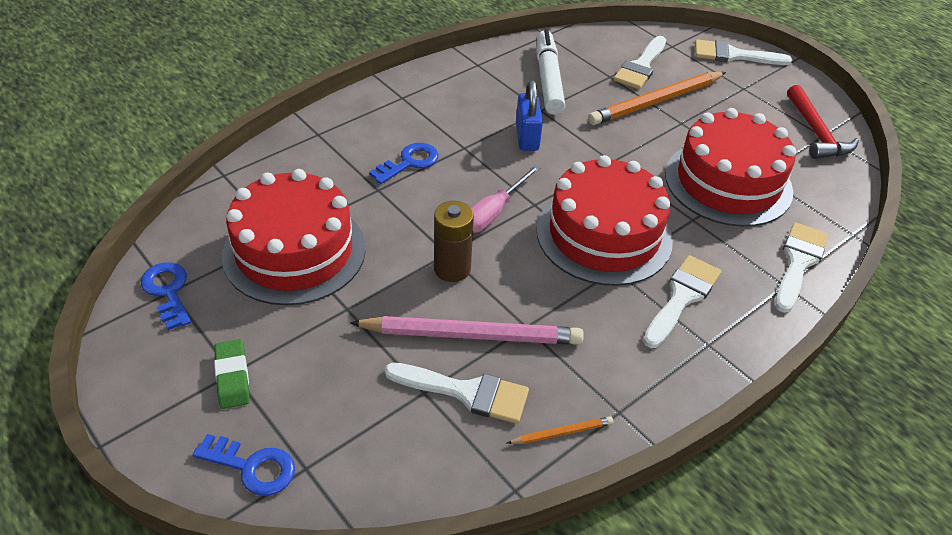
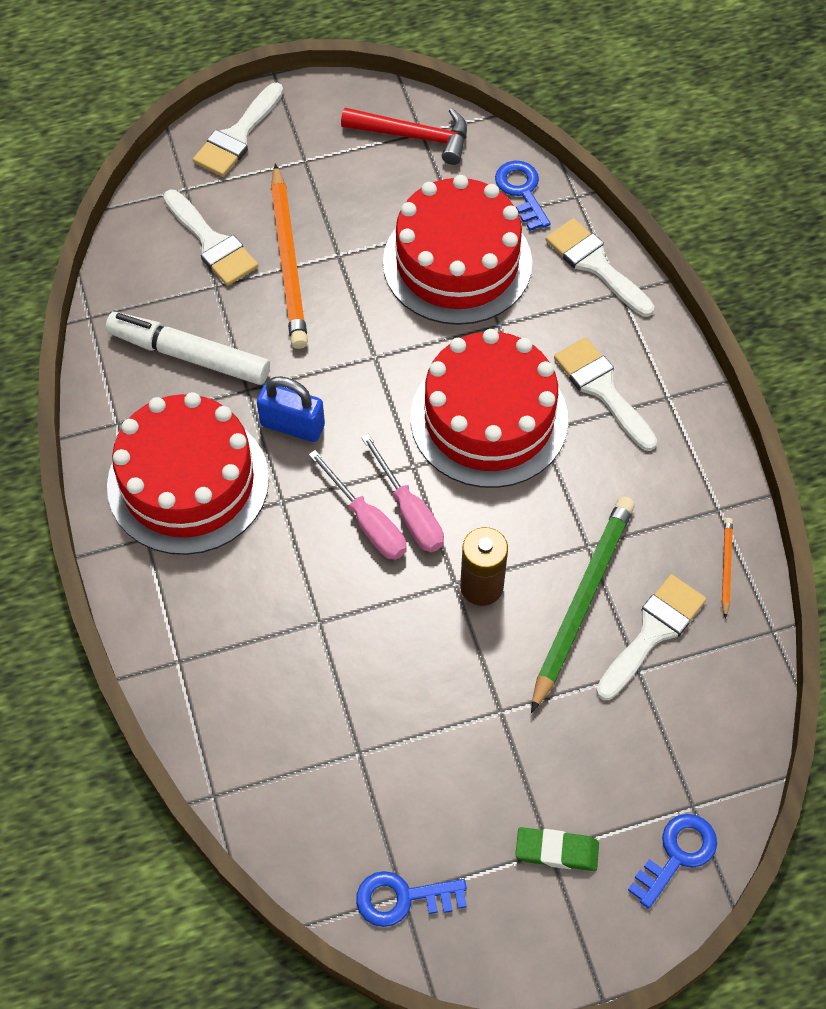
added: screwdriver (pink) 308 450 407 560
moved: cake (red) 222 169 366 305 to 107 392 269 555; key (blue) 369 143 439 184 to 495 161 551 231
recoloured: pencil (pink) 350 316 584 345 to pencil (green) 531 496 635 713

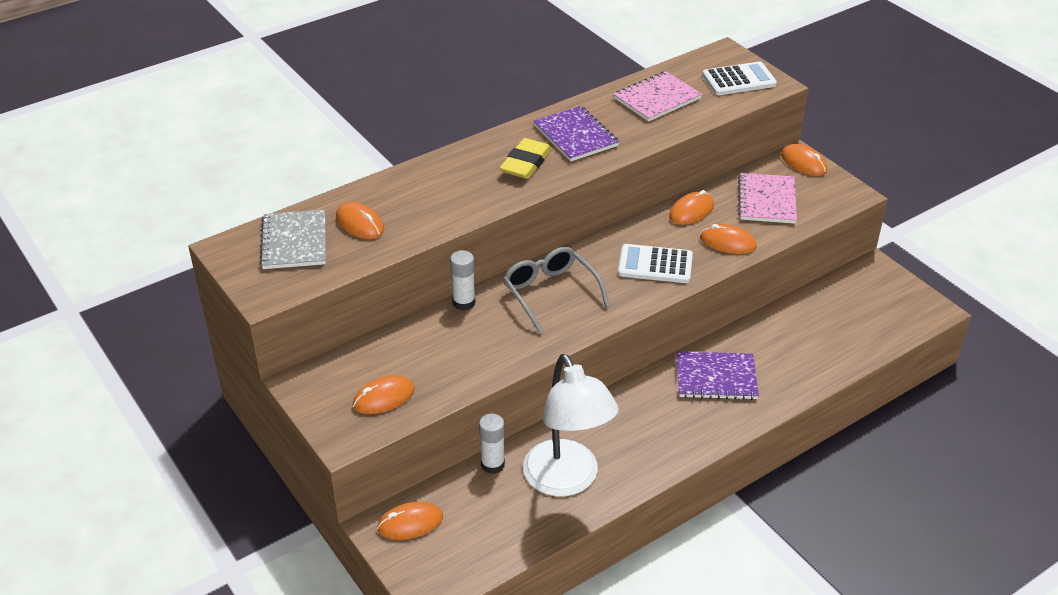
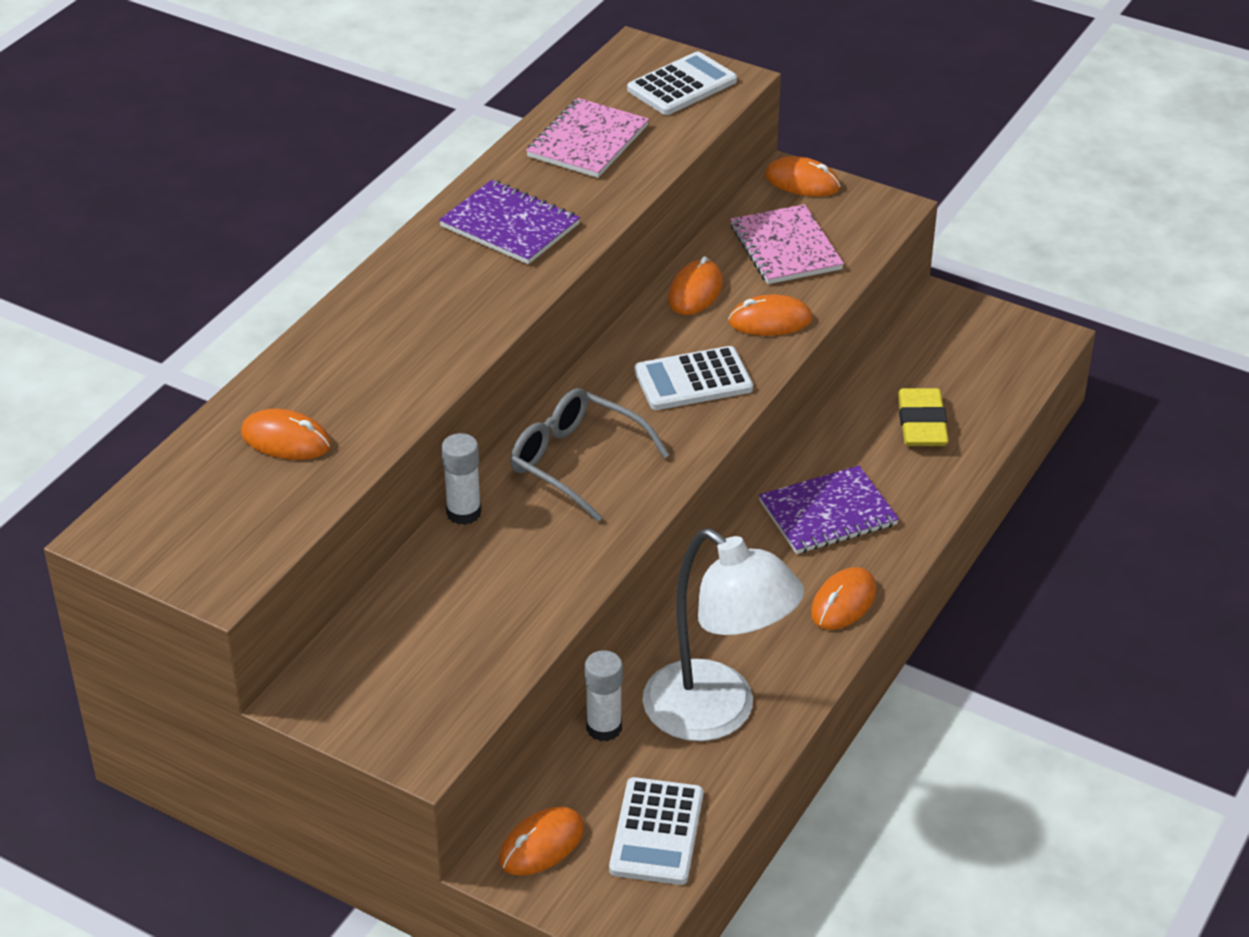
removed: notebook (grey) 259 209 326 269
added: calculator (white) 609 777 703 885
moved: mouse (orange) 353 375 415 414 to 811 567 876 630; eraser (yellow) 500 138 552 179 to 898 388 949 446

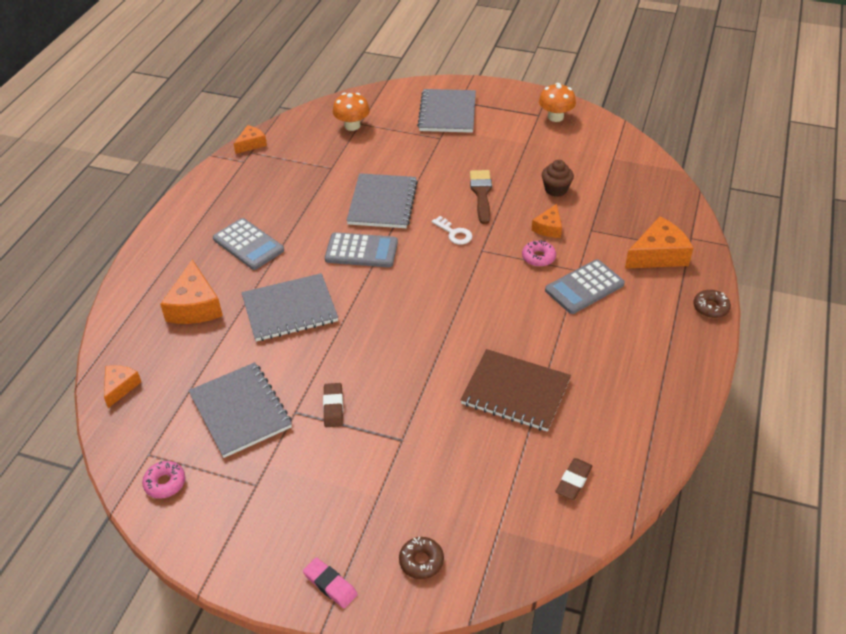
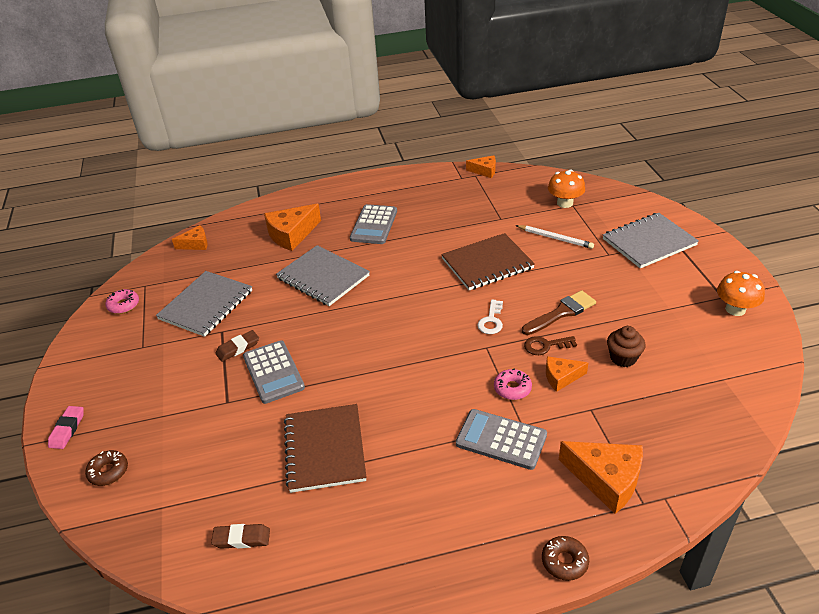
added: pencil (white) 516 225 594 249; key (brown) 524 336 577 355
moved: calculator (grey) 325 232 398 268 to 243 340 305 404
recoloured: notebook (grey) 346 173 418 228 to notebook (brown) 441 233 535 290

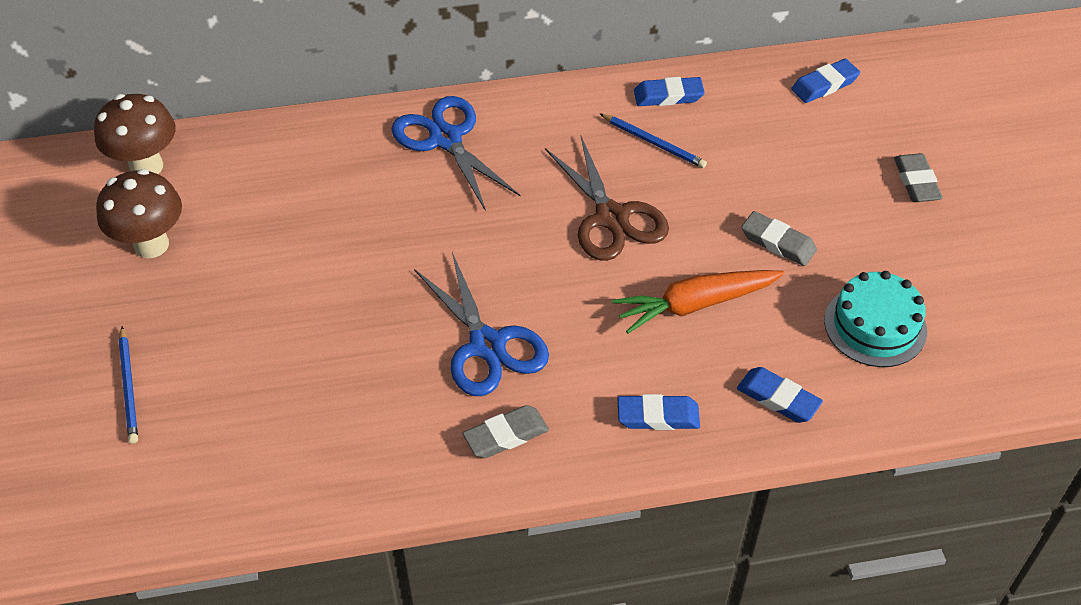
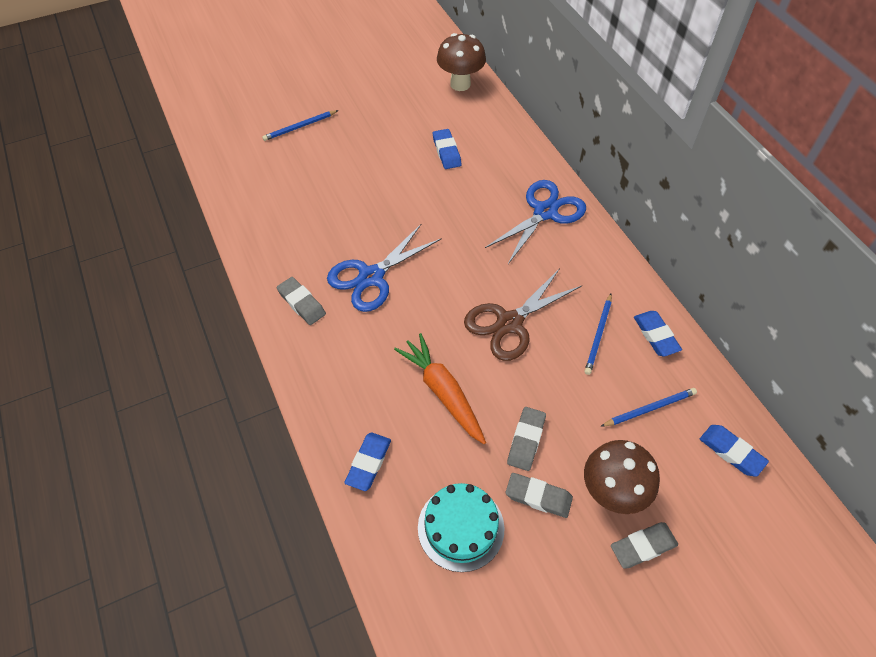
added: eraser (grey) 506 473 573 518; pencil (blue) 600 388 697 427
moved: eraser (blue) 617 394 700 430 to 433 129 462 169; mushroom (brown) 96 169 182 258 to 584 440 660 514

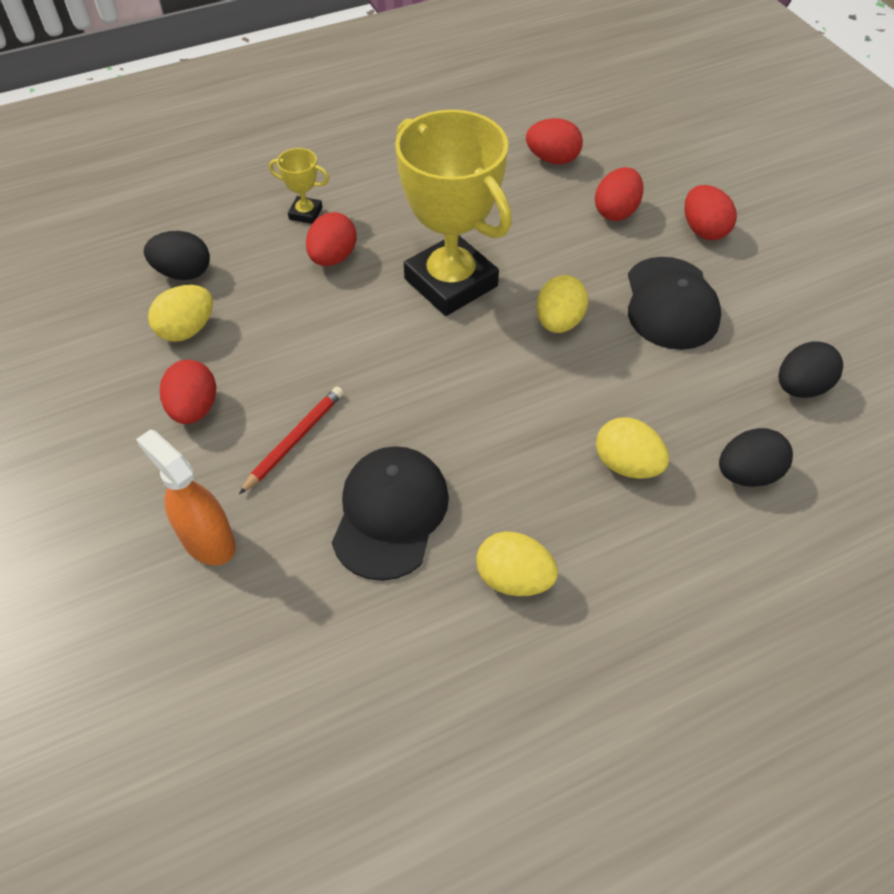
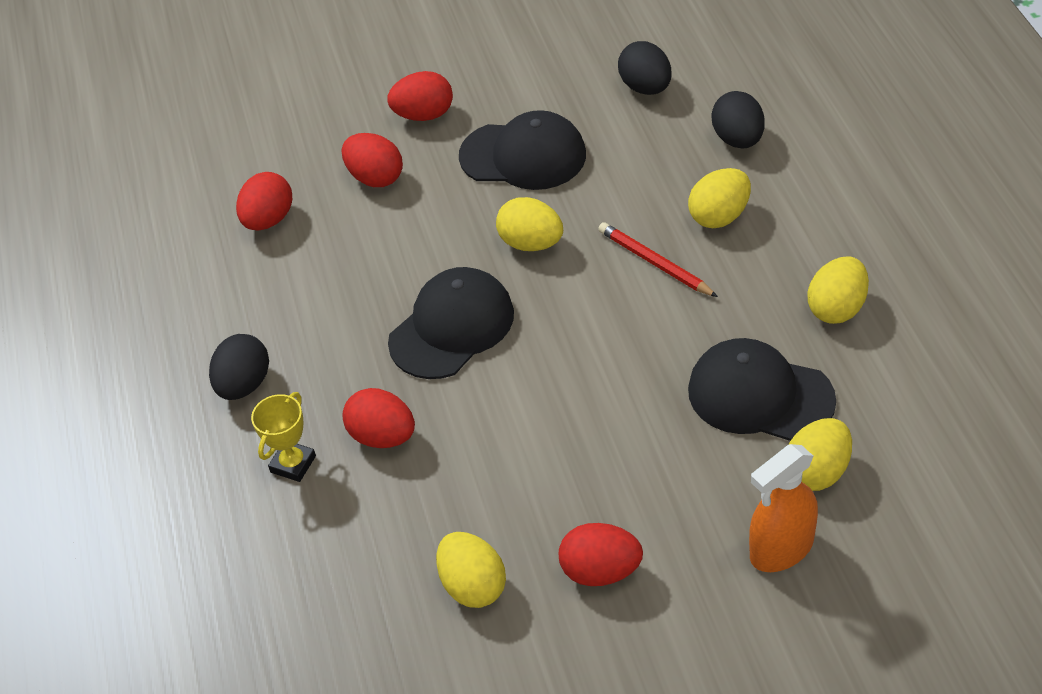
added: egg (yellow) 788 418 852 491
moved: egg (black) 144 231 210 280 to 209 334 269 400; pencil (red) 239 386 343 494 to 598 222 718 297
replaced: trophy (yellow) 395 110 512 316 to cap (black) 388 267 514 379

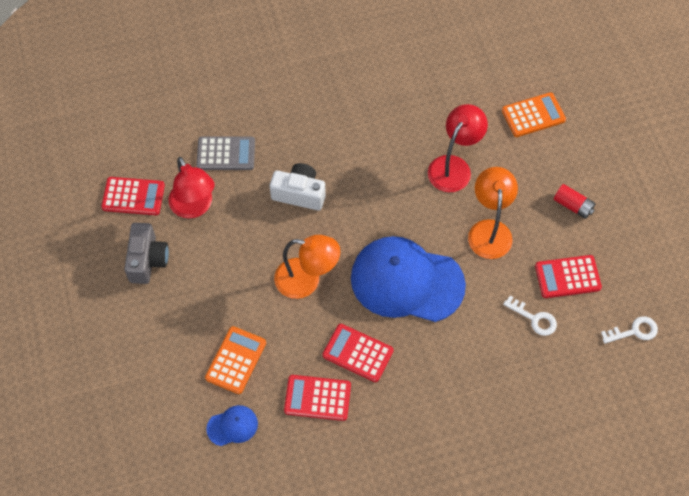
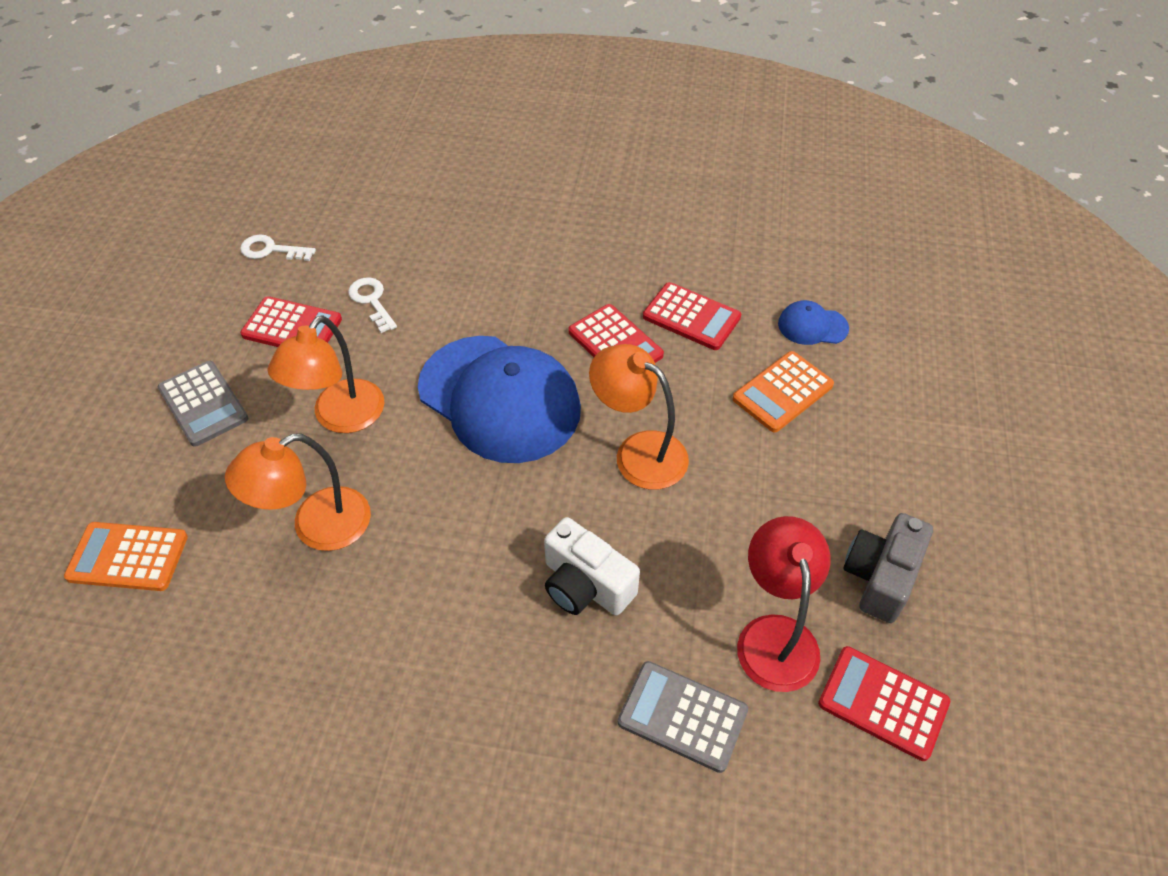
replaced: battery (red) 554 184 596 219 to calculator (grey) 158 361 248 447
recoloured: lamp (red) 428 104 488 192 to lamp (orange) 225 433 371 551

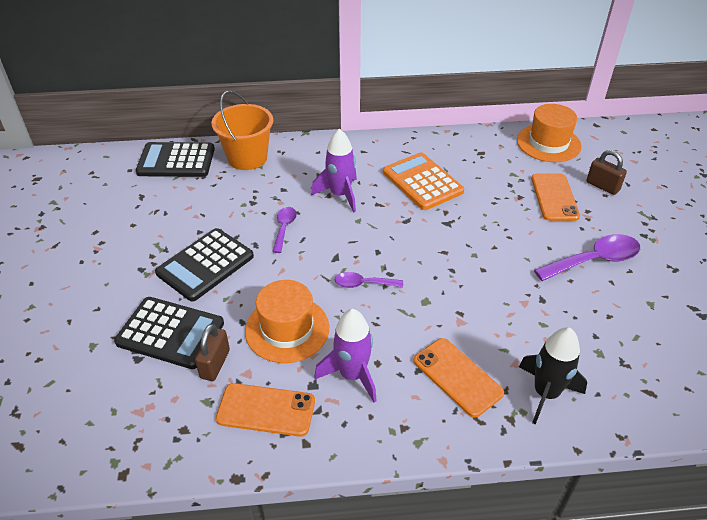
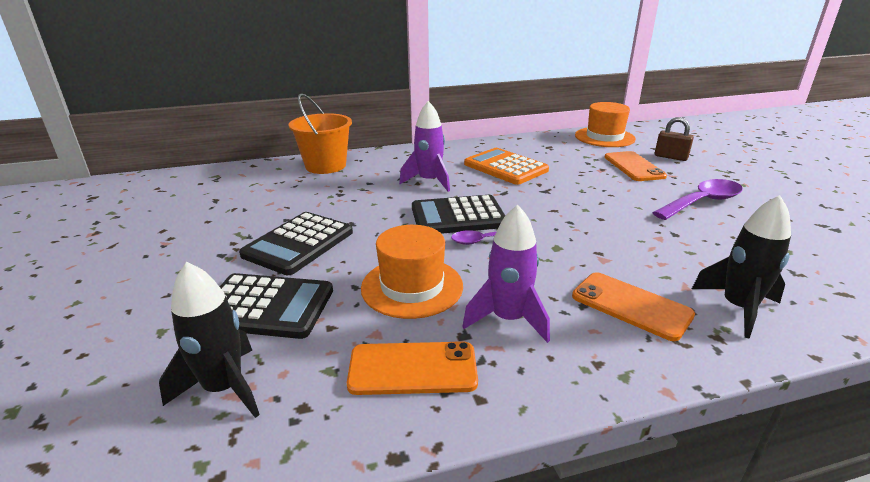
removed: padlock (brown) 195 324 230 381; spoon (purple) 272 207 297 253
added: rocket (black) 159 262 260 418
moved: calculator (black) 136 142 215 177 to 412 195 505 234

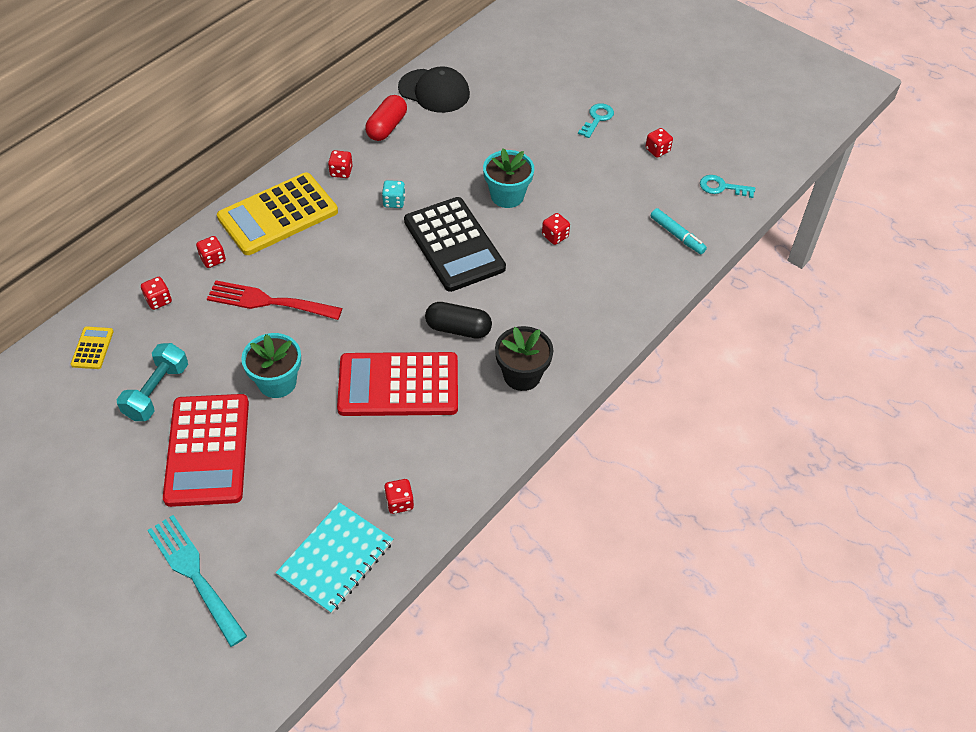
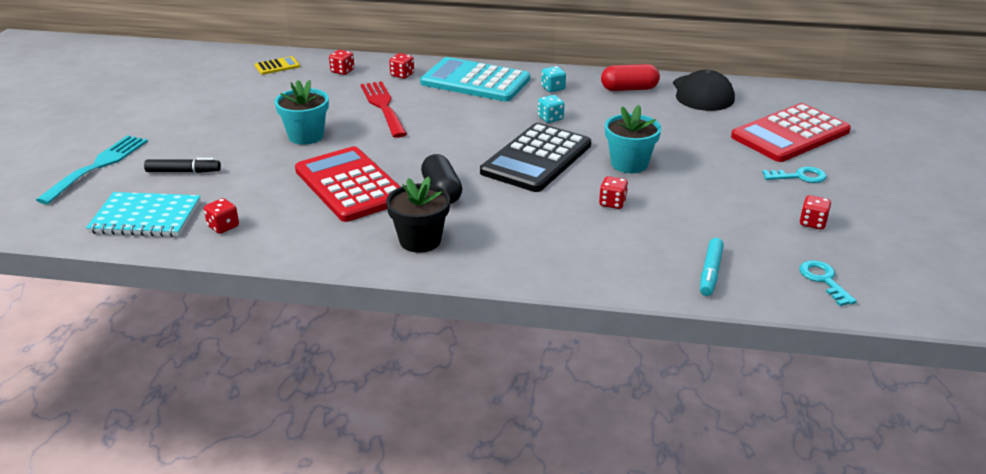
removed: dumbbell (turquoise) 116 343 188 421
added: marker (black) 144 158 221 173
moved: calculator (red) 163 394 249 507 to 731 103 851 162
recoloured: calculator (yellow) 217 172 338 255 to calculator (turquoise) 420 57 530 102; dice (red) 328 150 353 178 to dice (turquoise) 541 66 566 92

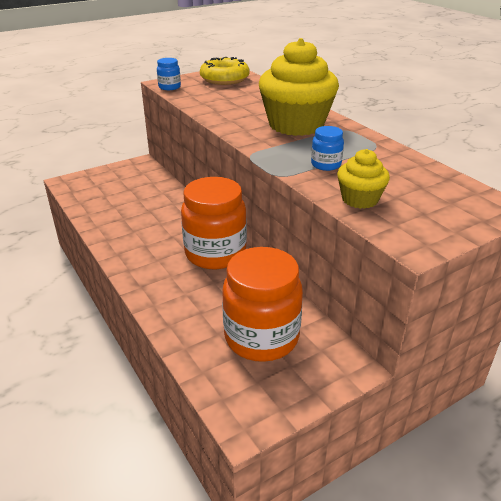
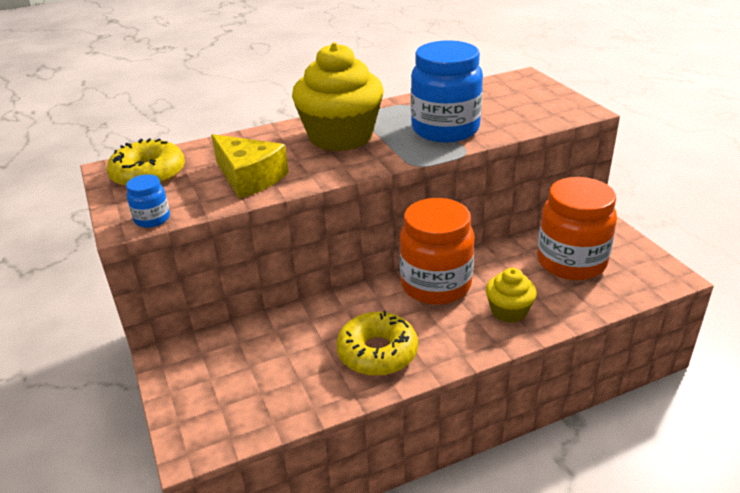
added: cheese (yellow) 211 134 289 199; donut (yellow) 337 311 418 376
moved: cupcake (yellow) 337 149 390 209 to 486 268 537 323
resized: jar (blue) 311 126 344 171 = 411 40 483 143 x2.26

